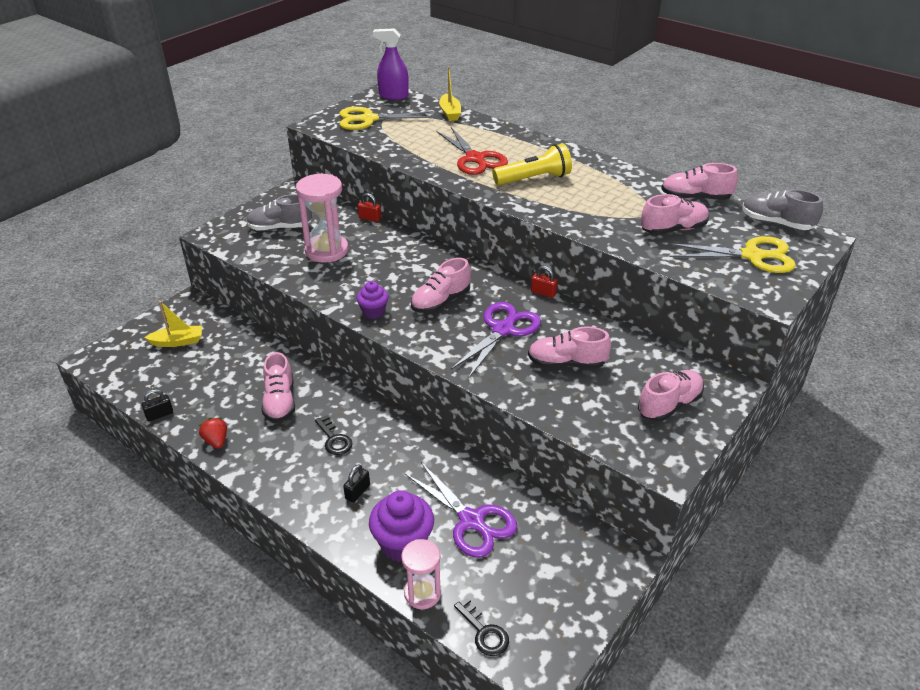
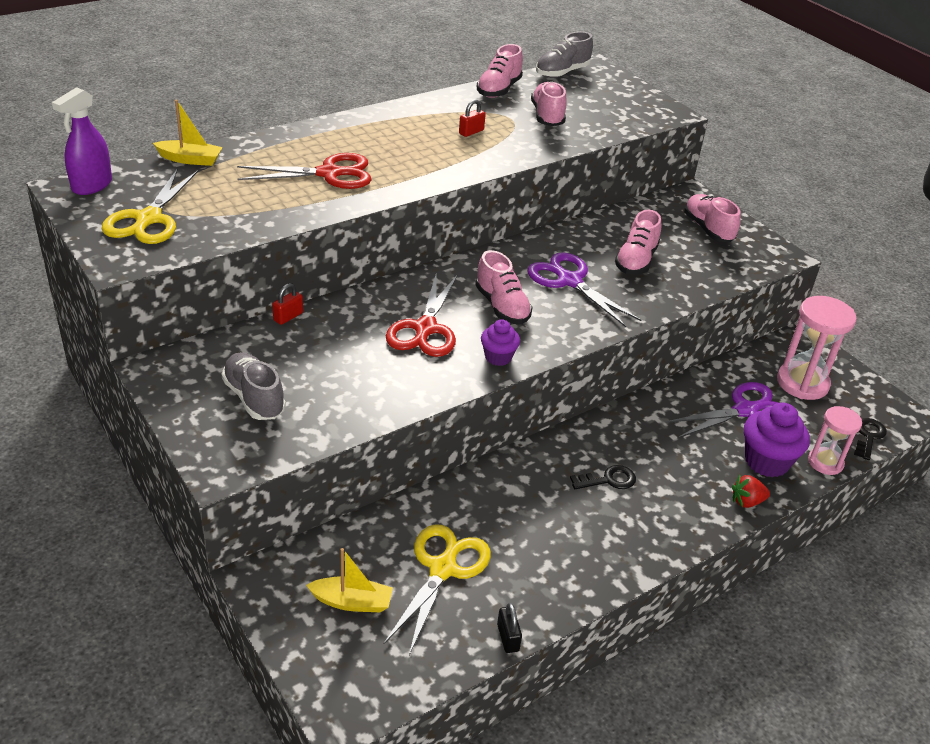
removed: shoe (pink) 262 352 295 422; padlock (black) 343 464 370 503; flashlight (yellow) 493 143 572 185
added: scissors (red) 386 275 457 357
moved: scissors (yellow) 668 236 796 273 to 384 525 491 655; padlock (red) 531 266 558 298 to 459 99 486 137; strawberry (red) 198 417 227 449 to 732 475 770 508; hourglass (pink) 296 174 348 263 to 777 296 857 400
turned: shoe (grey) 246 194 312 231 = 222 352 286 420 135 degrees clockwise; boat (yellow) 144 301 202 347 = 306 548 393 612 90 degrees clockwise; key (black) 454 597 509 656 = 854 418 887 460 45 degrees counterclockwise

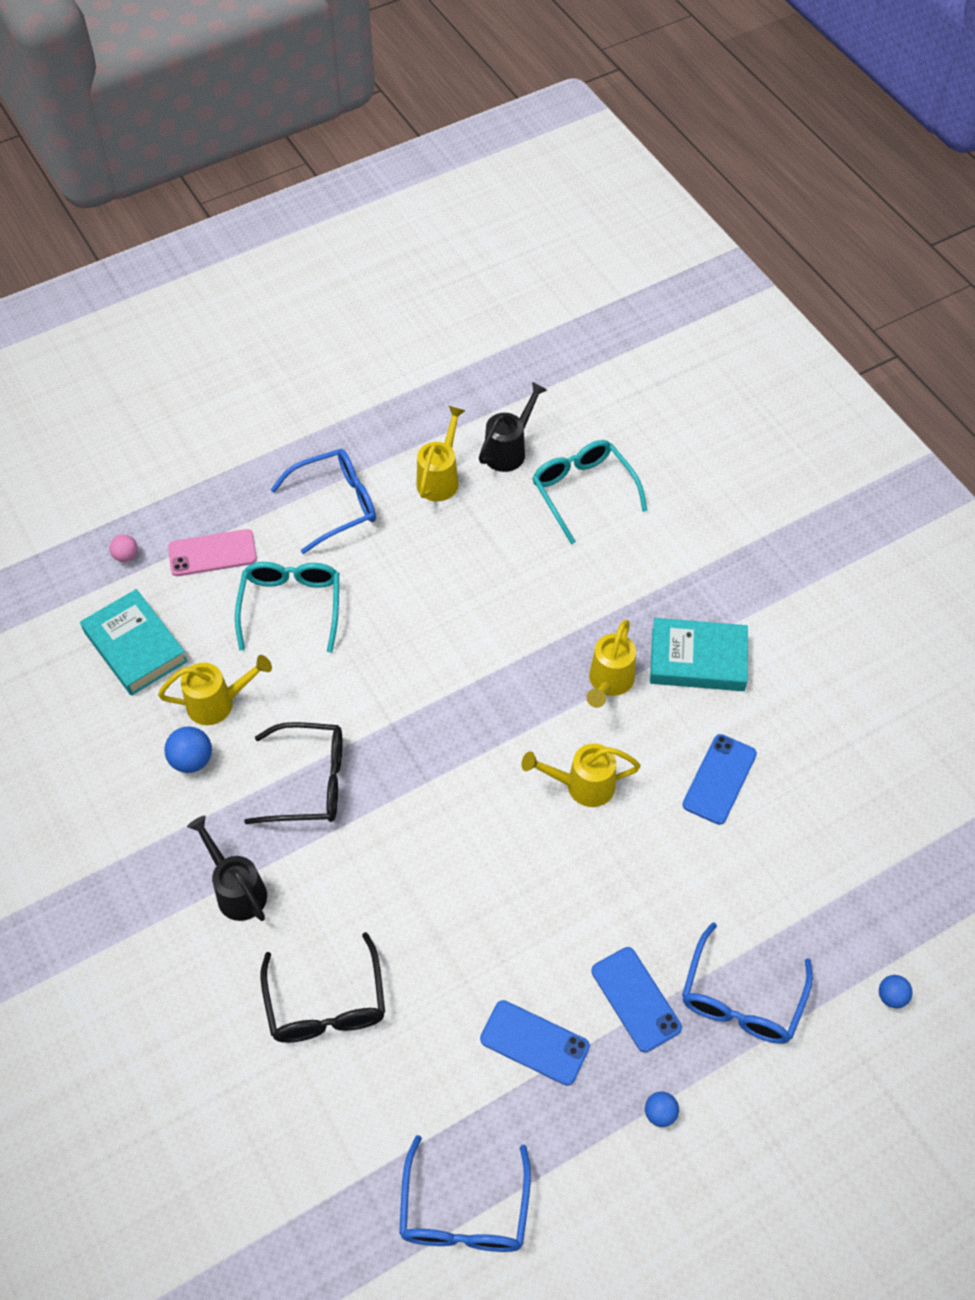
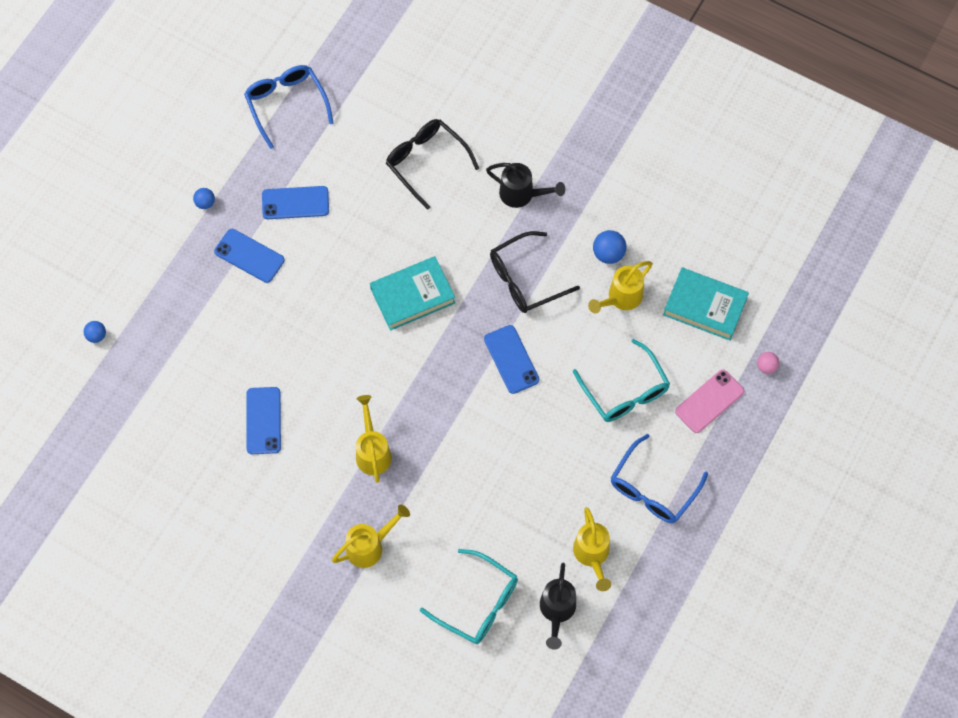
removed: glasses (blue) 682 922 813 1044
added: phone (blue) 484 325 539 394
moved: watering can (yellow) 522 743 641 807 to 332 504 410 568; book (turquoise) 650 618 748 691 to 370 256 455 331

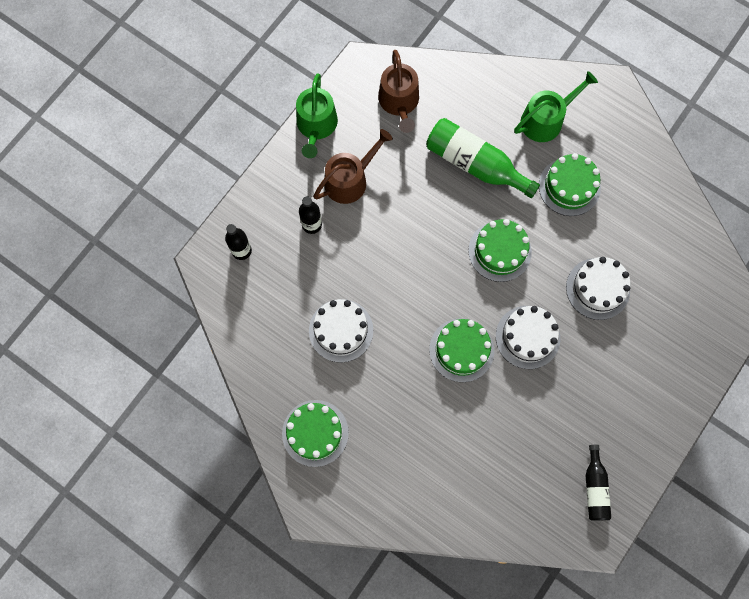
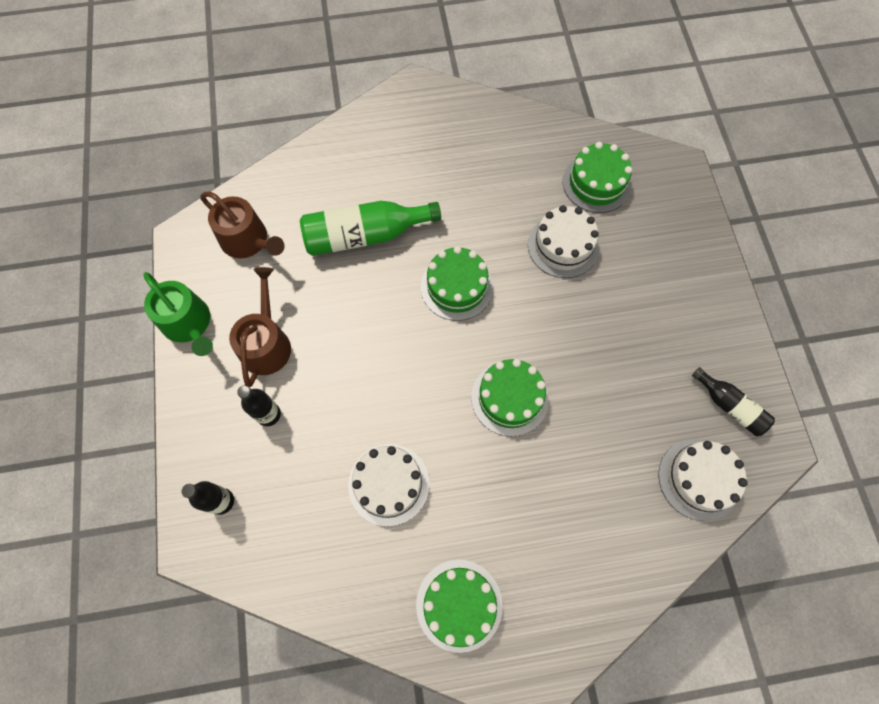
removed: watering can (green) 514 71 598 142
moved: cake (green) 539 153 601 216 to 563 142 632 213; cake (white) 496 306 560 369 to 658 439 748 521

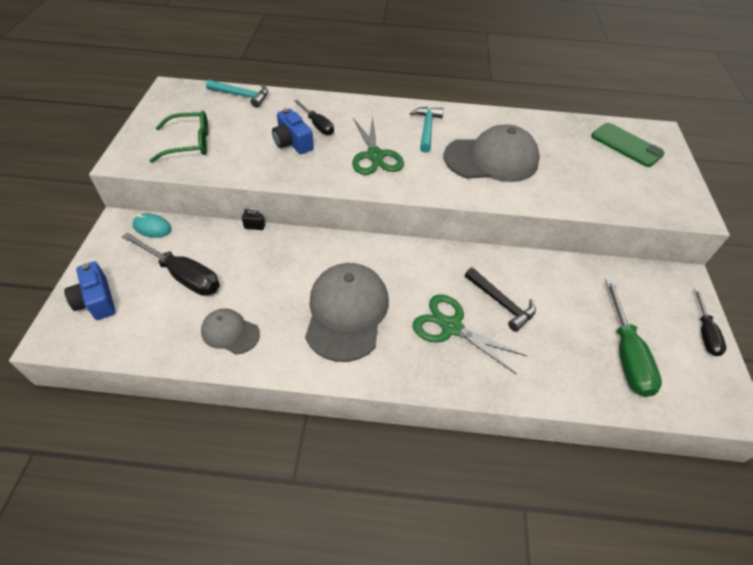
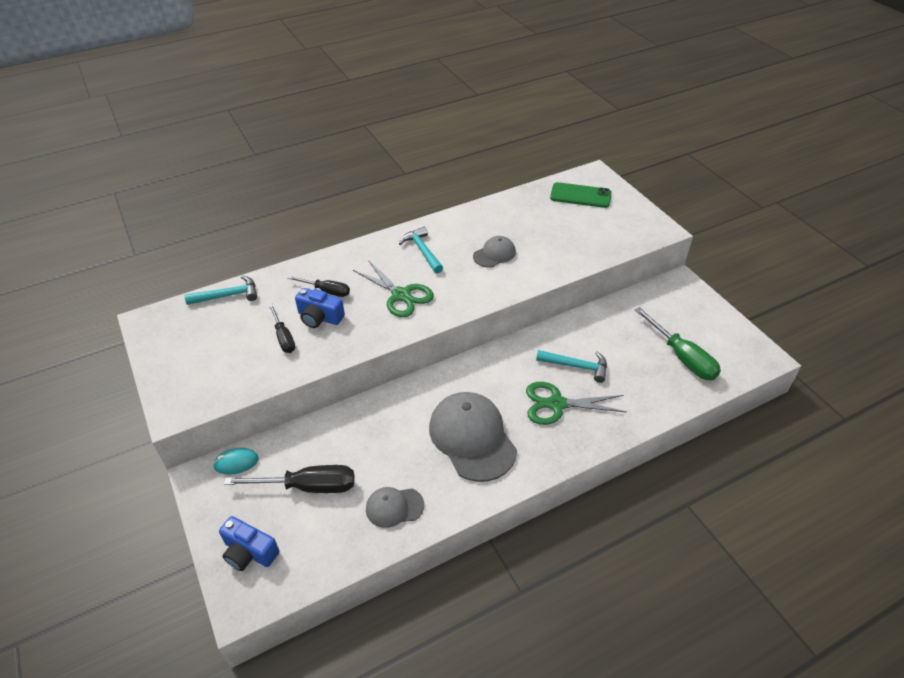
removed: glasses (green) 150 111 209 163; padlock (black) 242 207 265 230
moved: screwdriver (black) 694 288 727 356 to 269 304 295 353
recoloured: hammer (black) 465 267 536 332 to hammer (turquoise) 536 350 607 383
resized: cap (grey) 444 124 540 182 = 473 236 516 268 x0.52

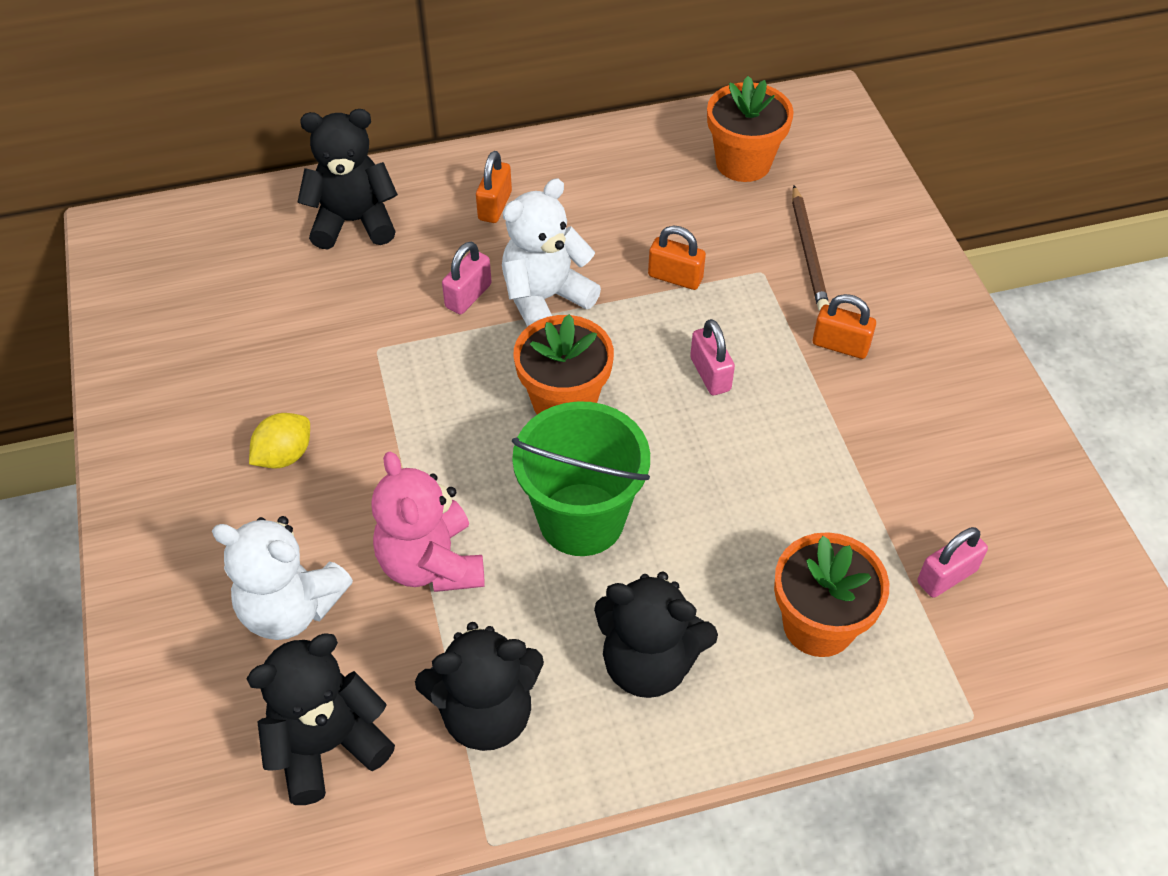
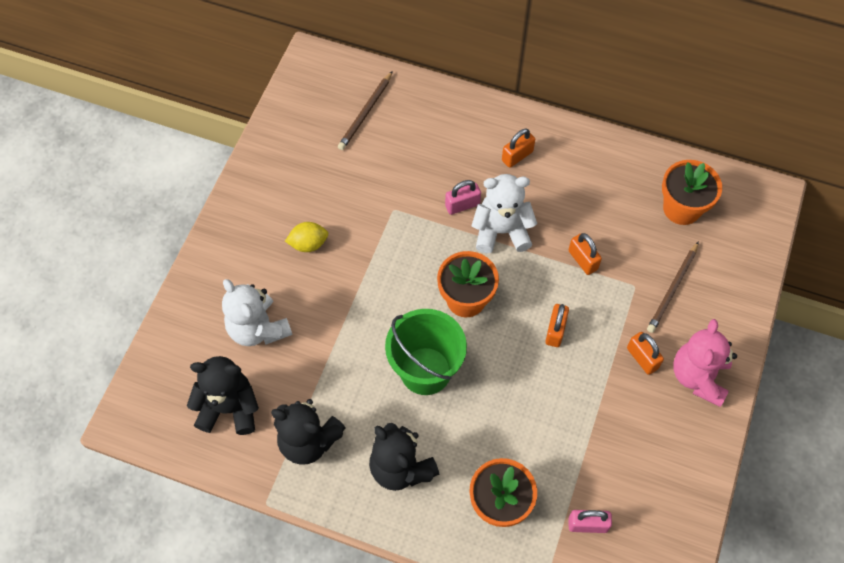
removed: teddy bear (black) 297 109 398 249
added: pencil (brown) 338 71 393 150
moved: teddy bear (pink) 371 451 485 592 to 673 319 737 407
recoloured: padlock (pink) 690 319 735 395 to padlock (orange) 545 304 569 347

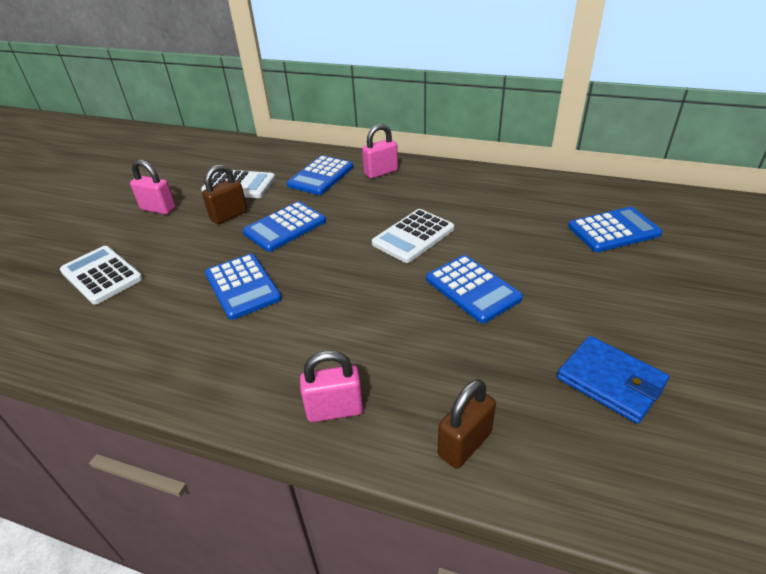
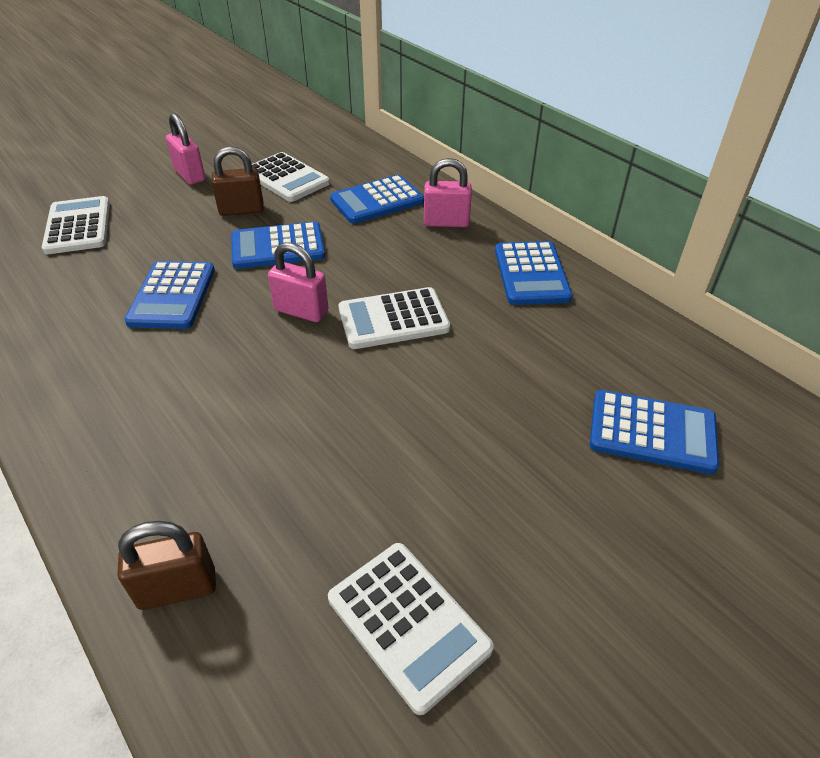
moved: padlock (pink) 300 351 363 422 to 268 242 328 322; calculator (blue) 426 255 523 323 to 495 241 572 305
replaced: wallet (blue) 557 336 669 424 to calculator (white) 328 543 494 715

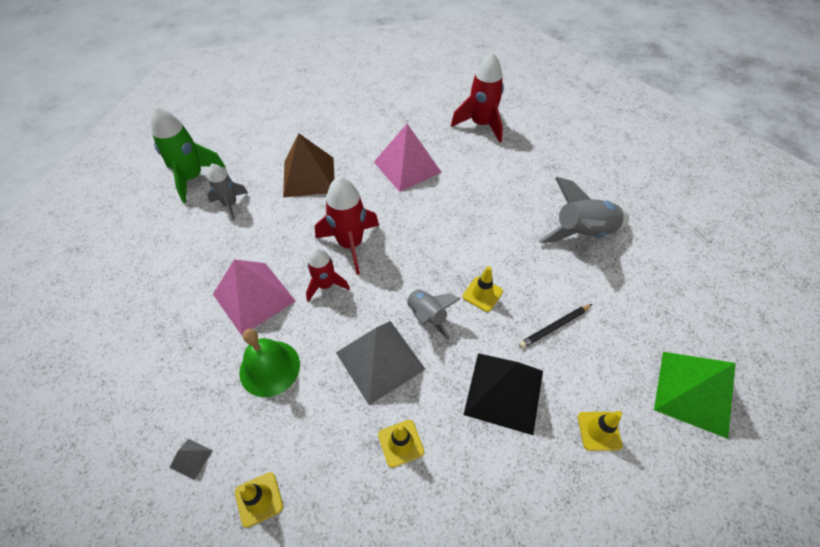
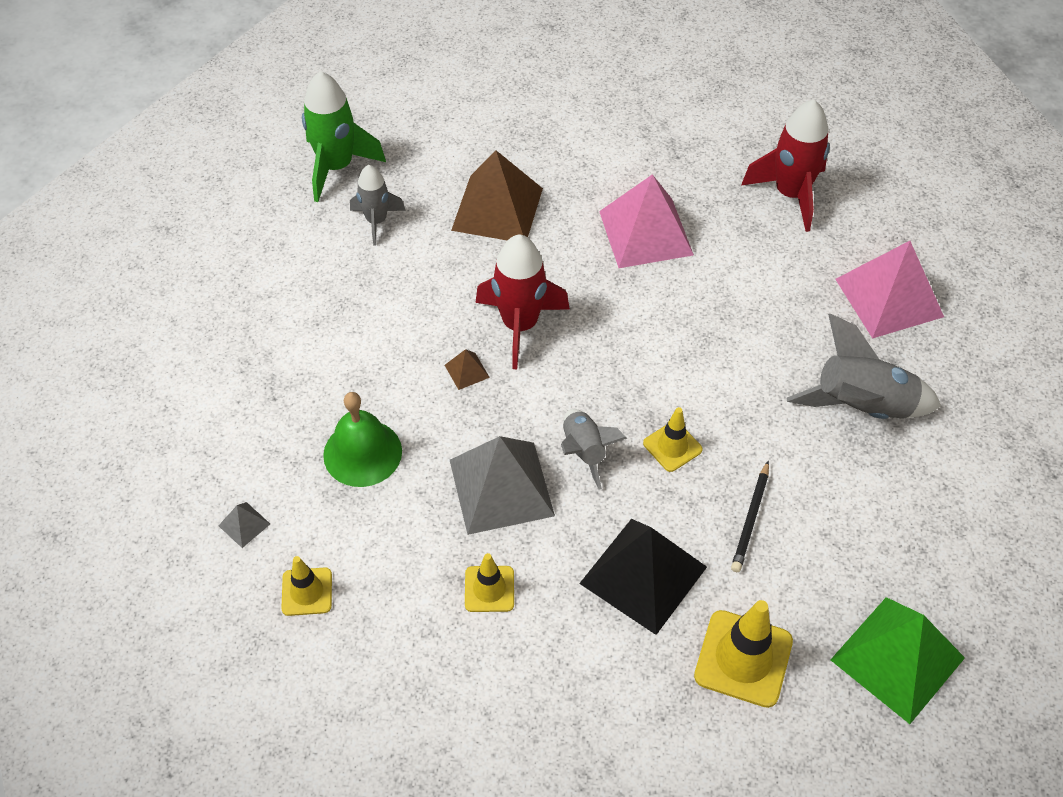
moved: pyramid (pink) 213 259 295 336 to 835 241 944 339
replaced: rocket (red) 306 248 350 302 to pyramid (brown) 445 349 490 390
turned: pencil (black) 519 304 592 349 = 731 461 769 572 60 degrees counterclockwise
resized: traffic cone (yellow) 578 411 623 451 = 694 600 793 708 x1.67

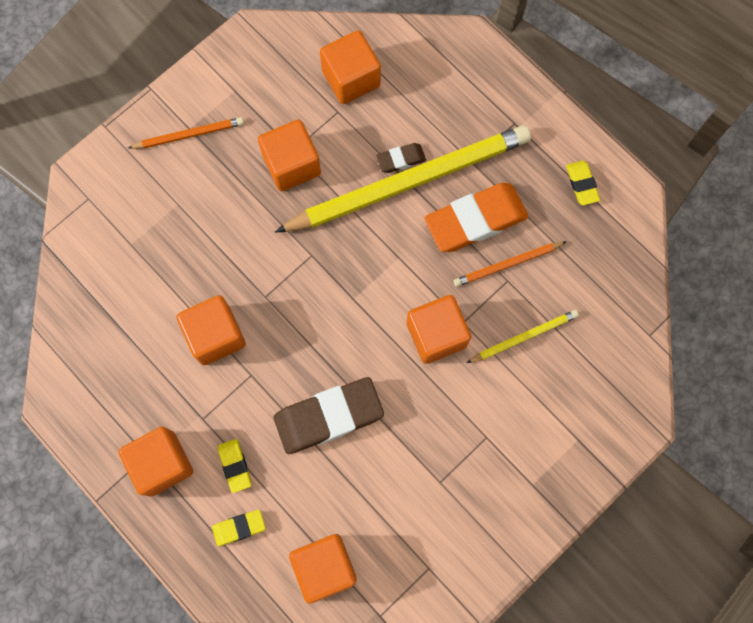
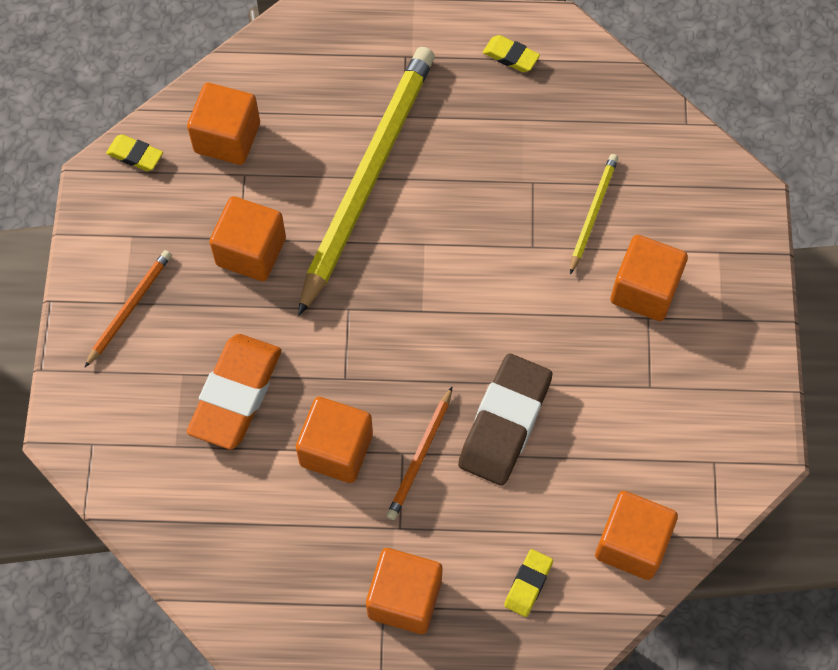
removed: eraser (brown) 376 143 426 173
moved: eraser (yellow) 218 439 252 493 to 106 134 163 171; eraser (orange) 425 183 528 252 to 187 334 281 449; pencil (orange) 454 241 567 287 to 387 386 453 520; cube (orange) 406 295 471 364 to 611 235 688 321

